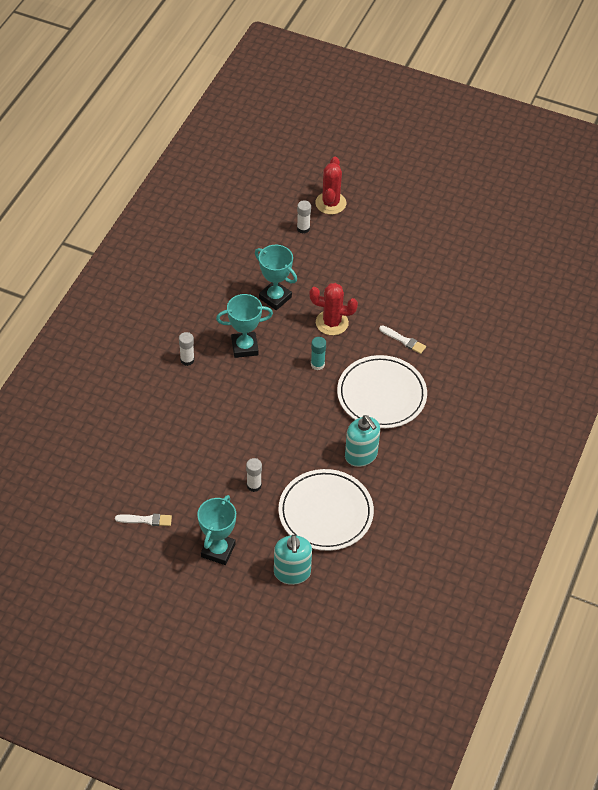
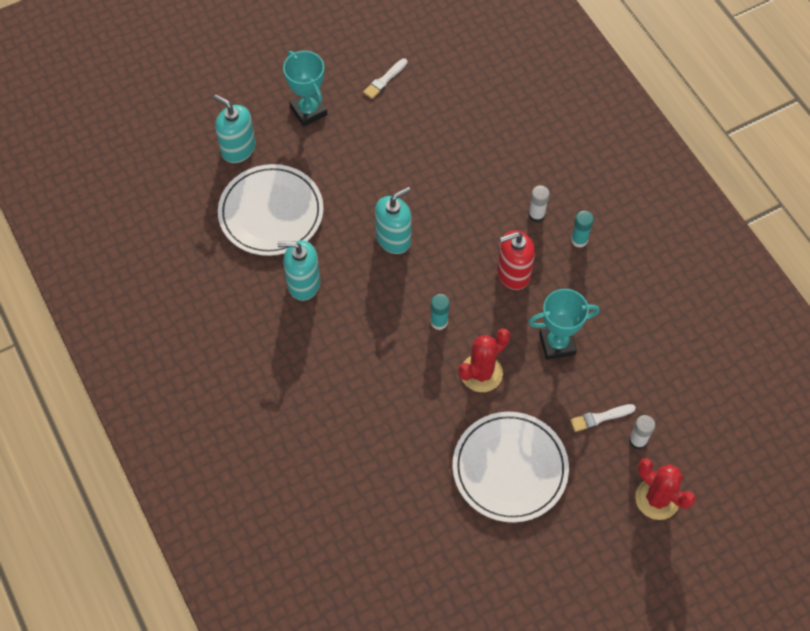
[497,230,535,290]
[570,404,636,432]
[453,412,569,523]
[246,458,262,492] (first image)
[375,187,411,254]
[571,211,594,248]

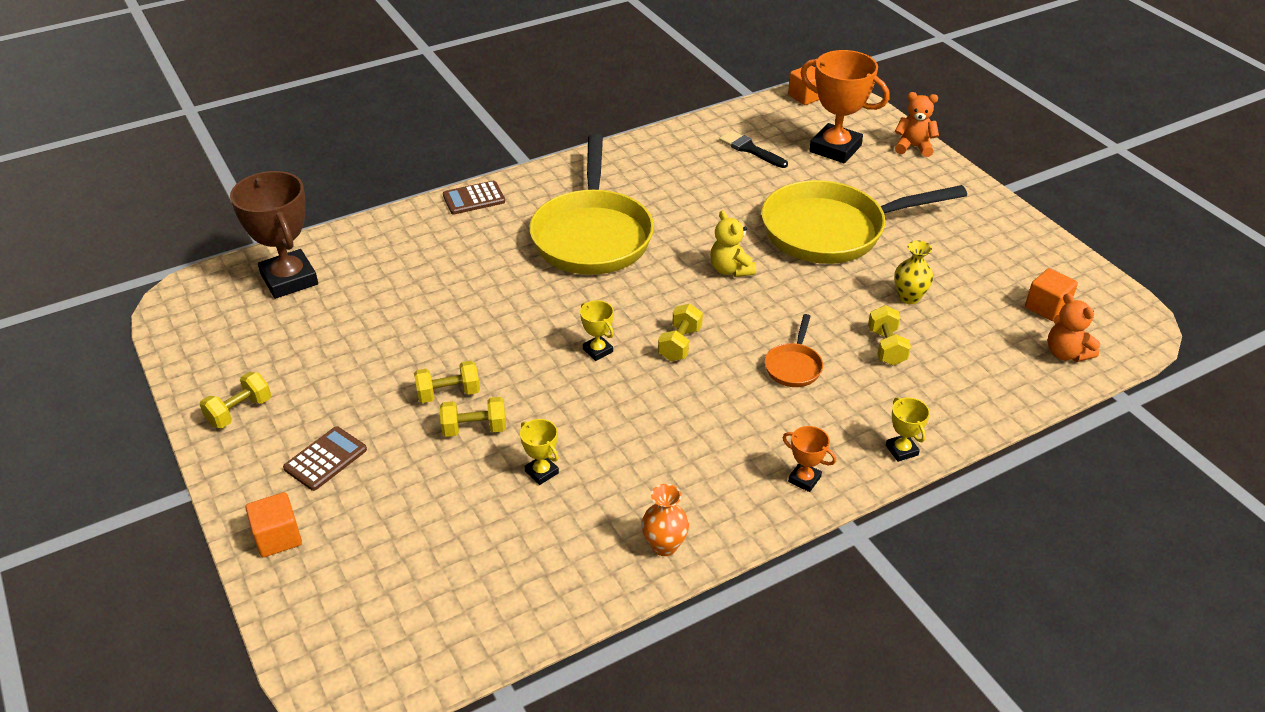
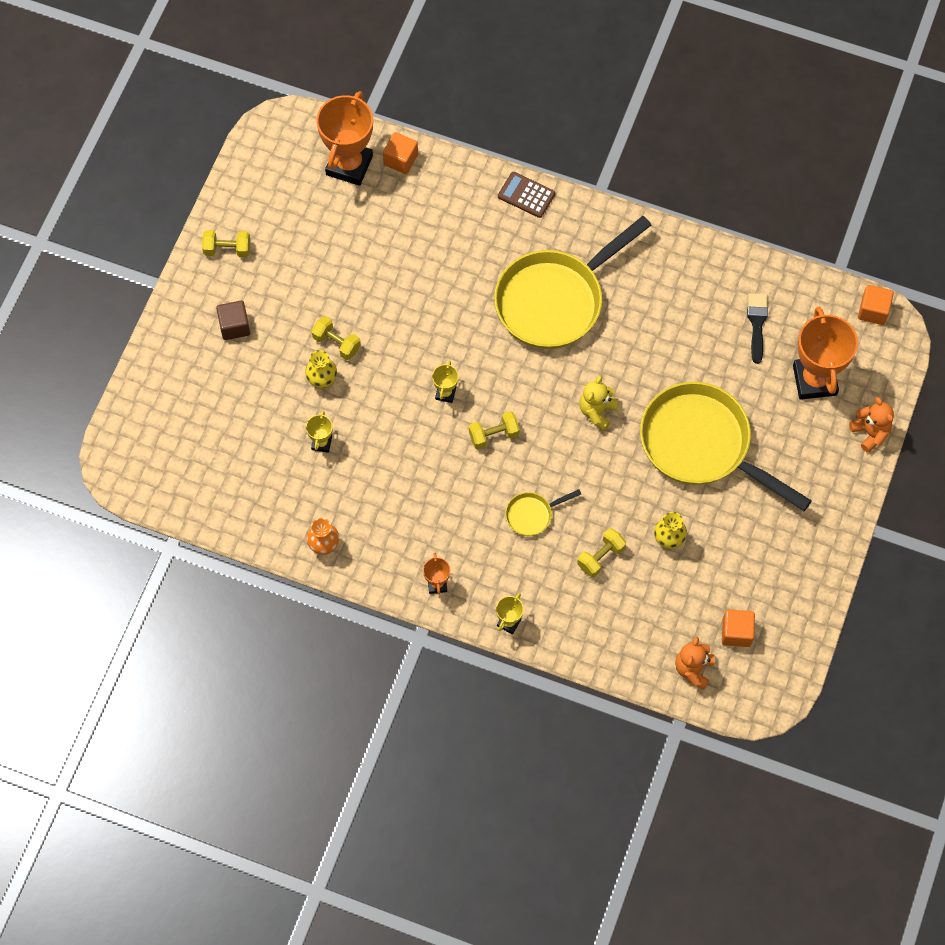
[316,91,373,186]
[505,489,581,536]
[305,350,337,389]
[216,301,250,340]
[383,132,418,174]

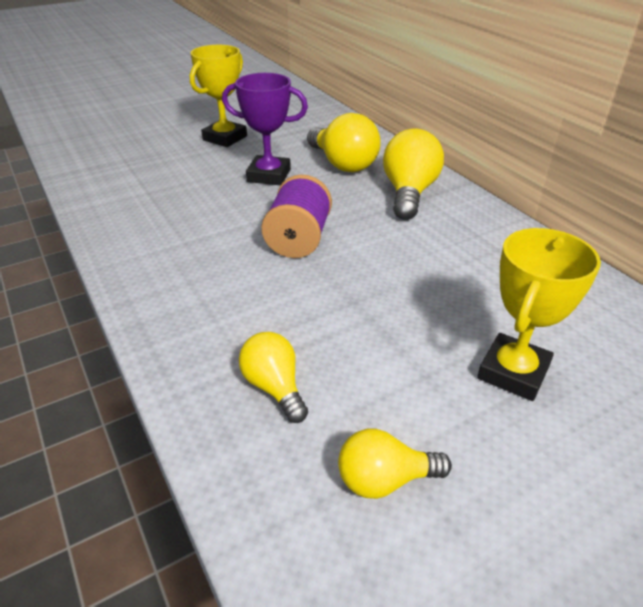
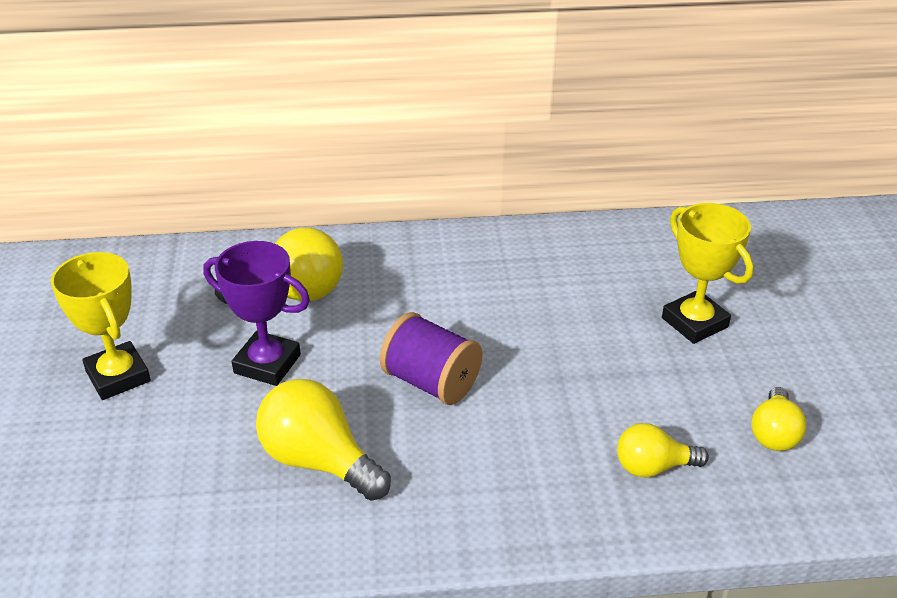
[203,241,310,386]
[256,379,391,501]

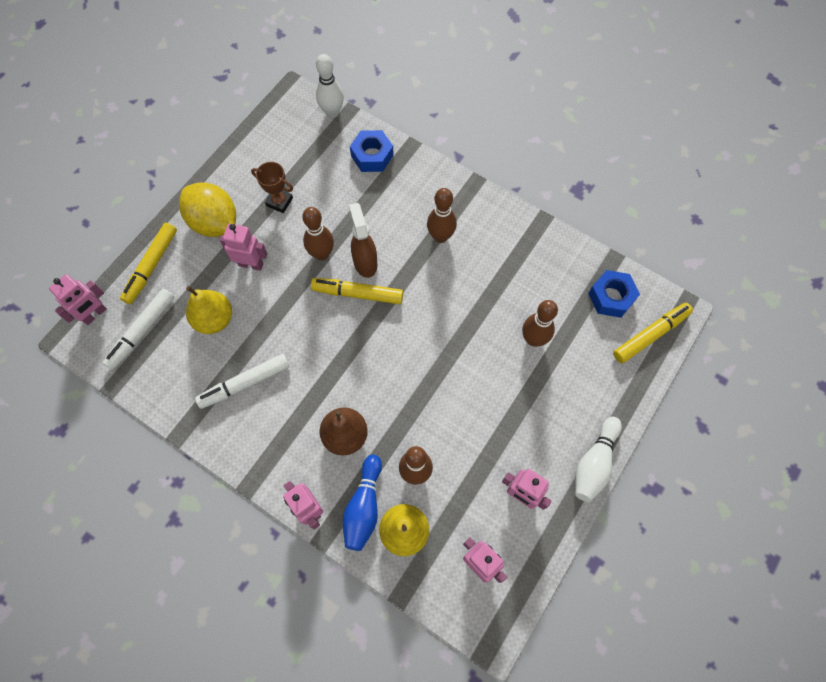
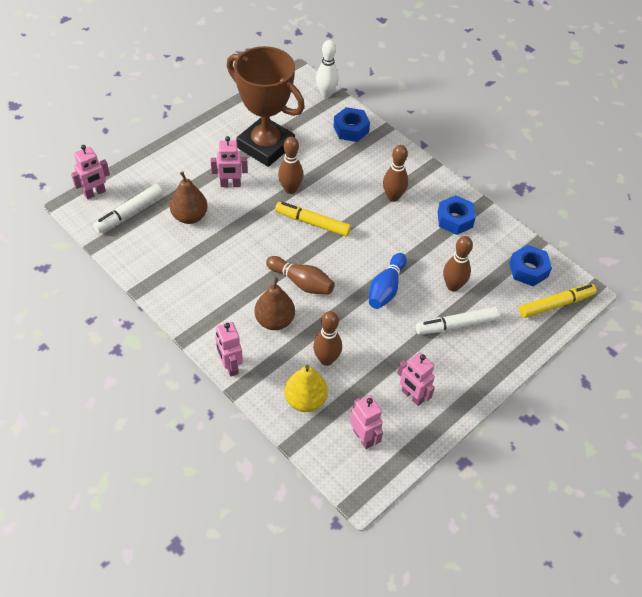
[227,46,305,167]
[179,182,236,237] (first image)
[349,203,377,278] (first image)
[120,223,177,304] (first image)
[211,136,248,187]
[170,171,208,224]
[416,307,499,335]
[575,417,622,502] (first image)
[369,253,407,309]
[438,195,476,235]
[266,256,335,294]

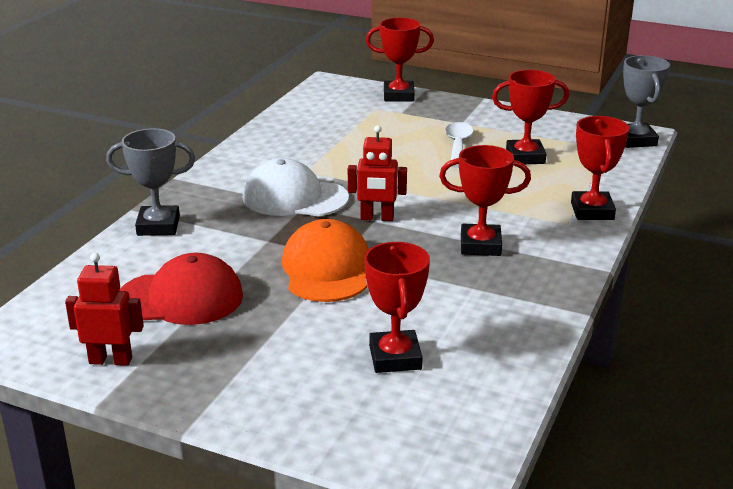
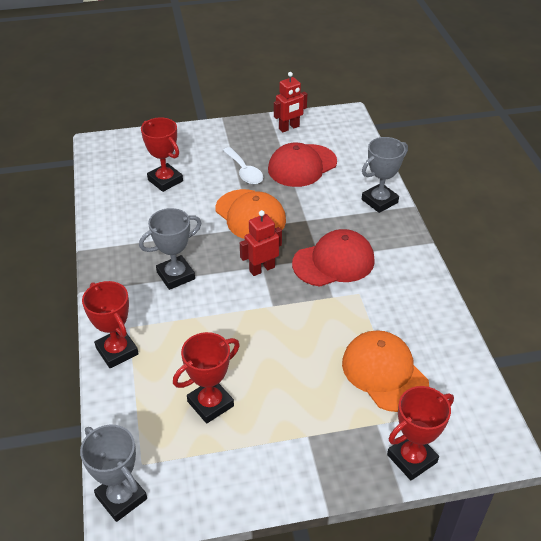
[223,147,263,184]
[139,208,202,290]
[292,229,375,286]
[342,330,429,412]

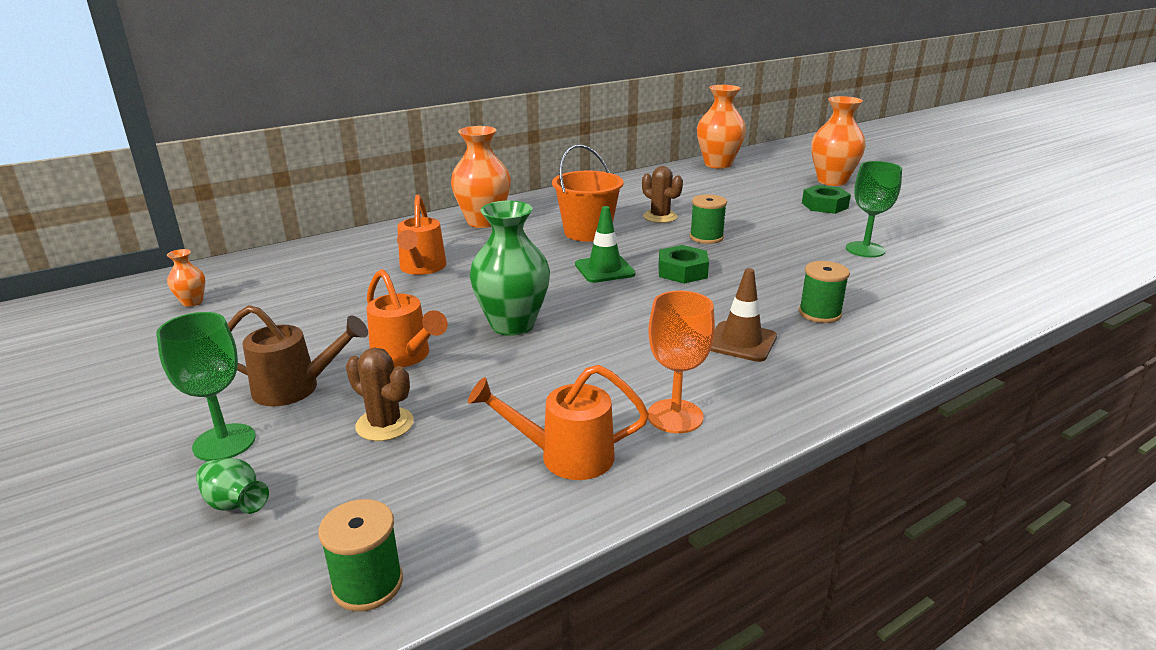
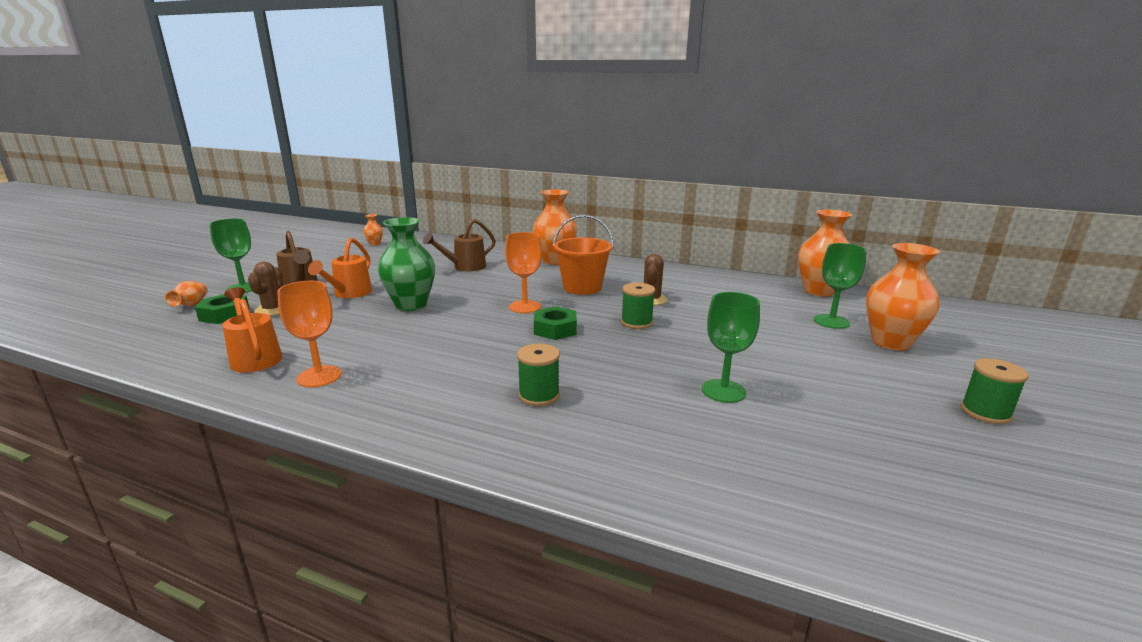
[195,294,250,324]
[423,219,496,271]
[505,232,542,313]
[710,268,777,362] (first image)
[165,281,207,307]
[961,358,1029,424]
[814,243,867,329]

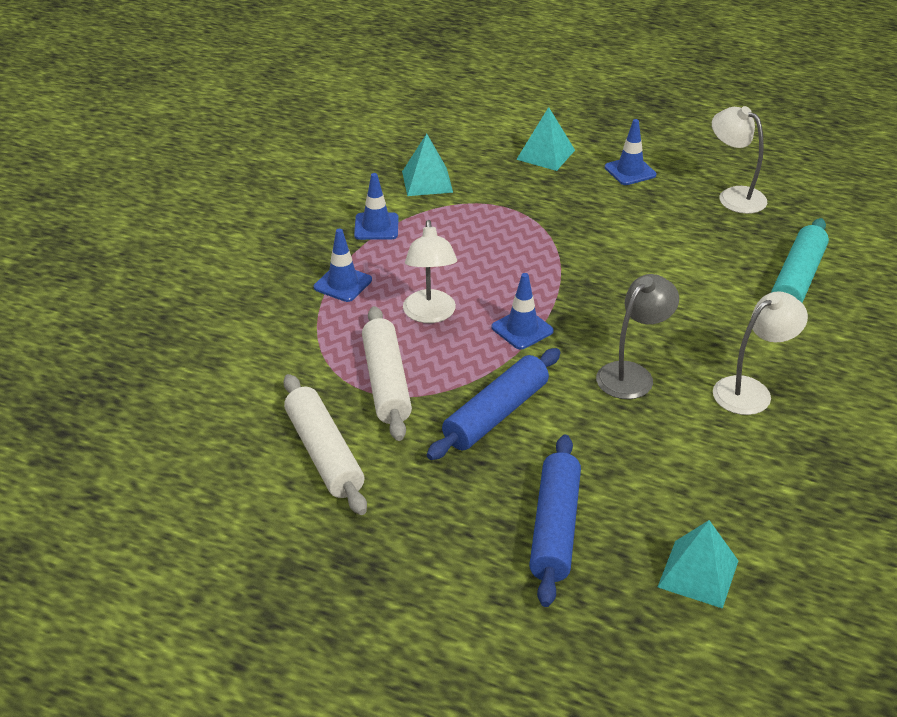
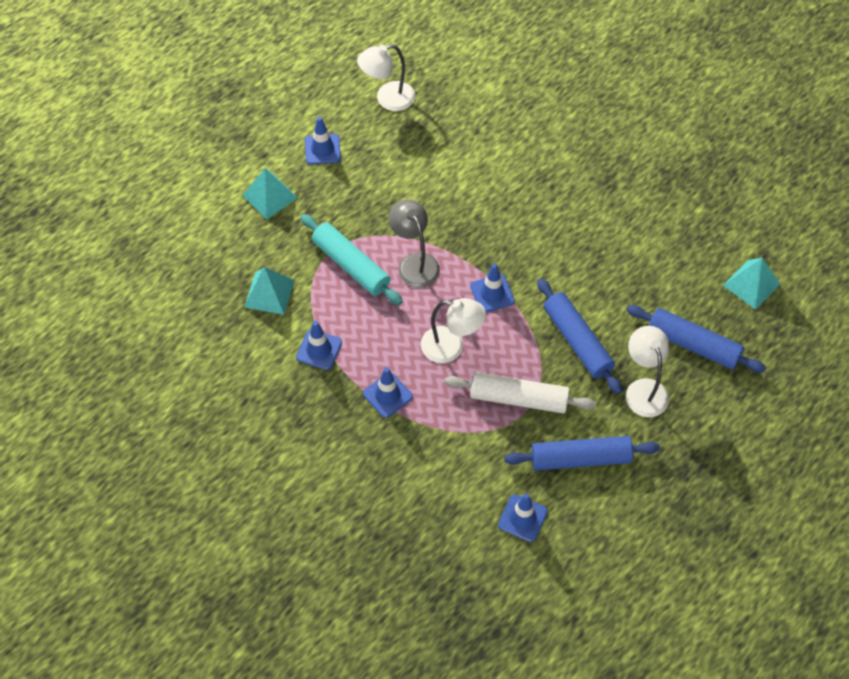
[301,214,403,305]
[389,199,440,288]
[626,326,670,417]
[504,436,660,471]
[498,493,548,542]

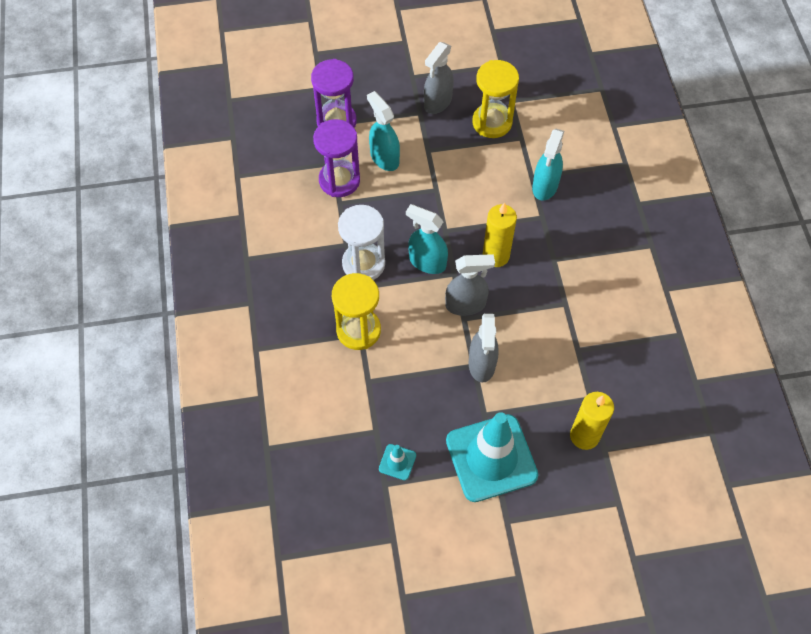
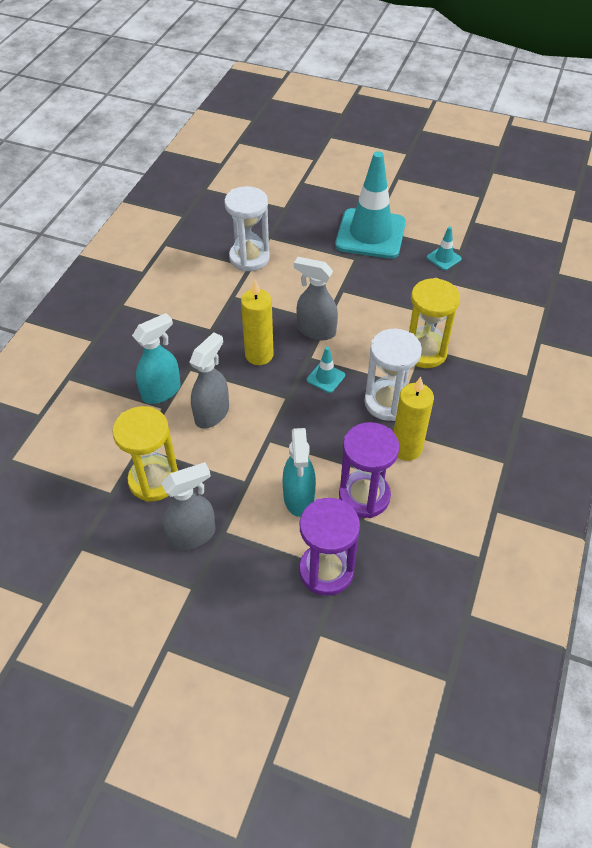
[307,347,345,393]
[189,332,229,429]
[393,377,434,461]
[224,186,270,271]

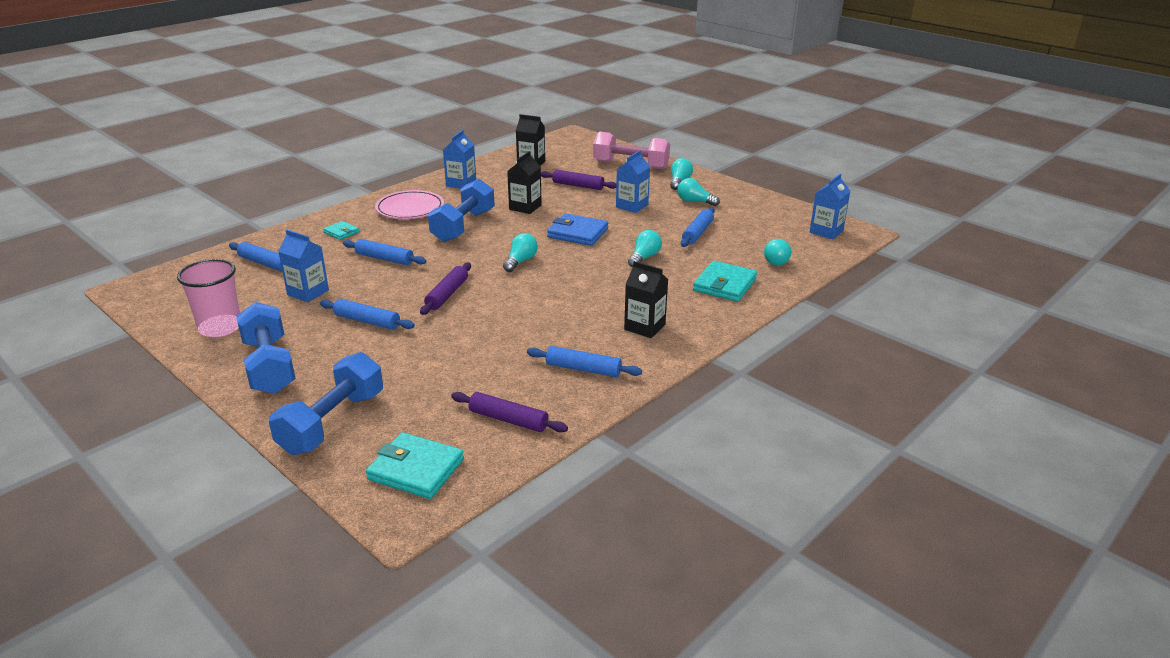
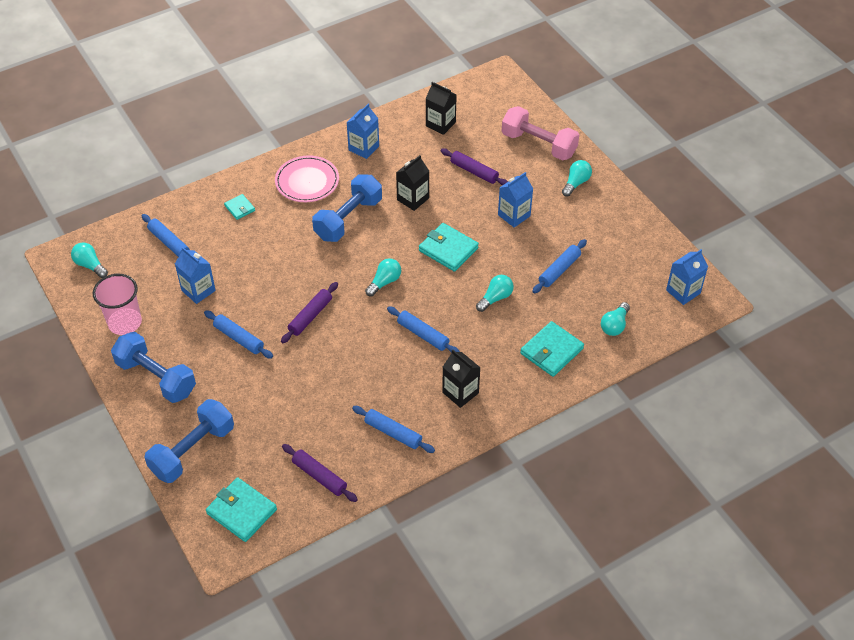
[71,242,108,278]
[419,223,479,272]
[387,306,460,353]
[111,332,196,403]

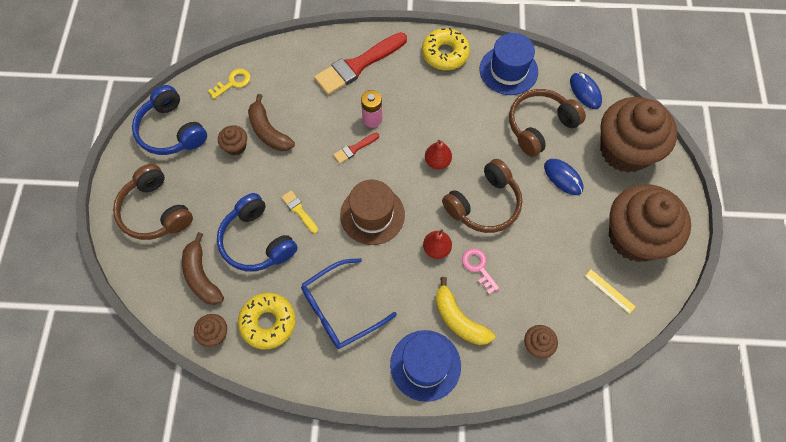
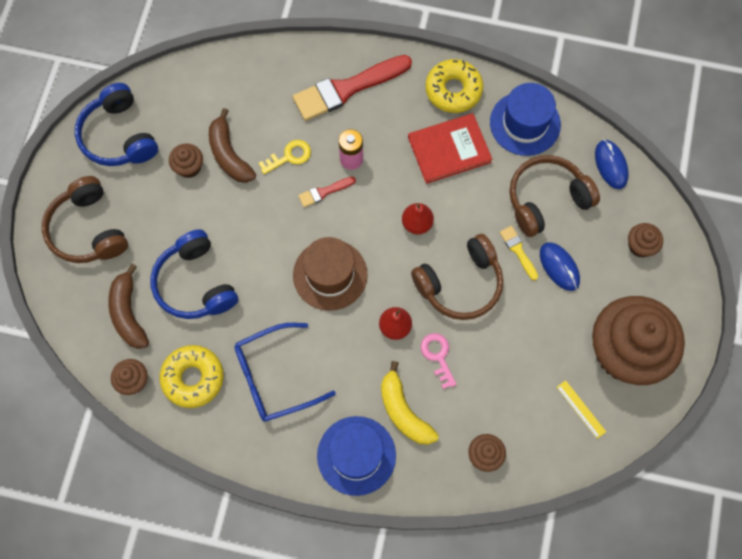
[258,140,311,175]
[628,223,663,258]
[499,226,538,281]
[408,113,492,184]

